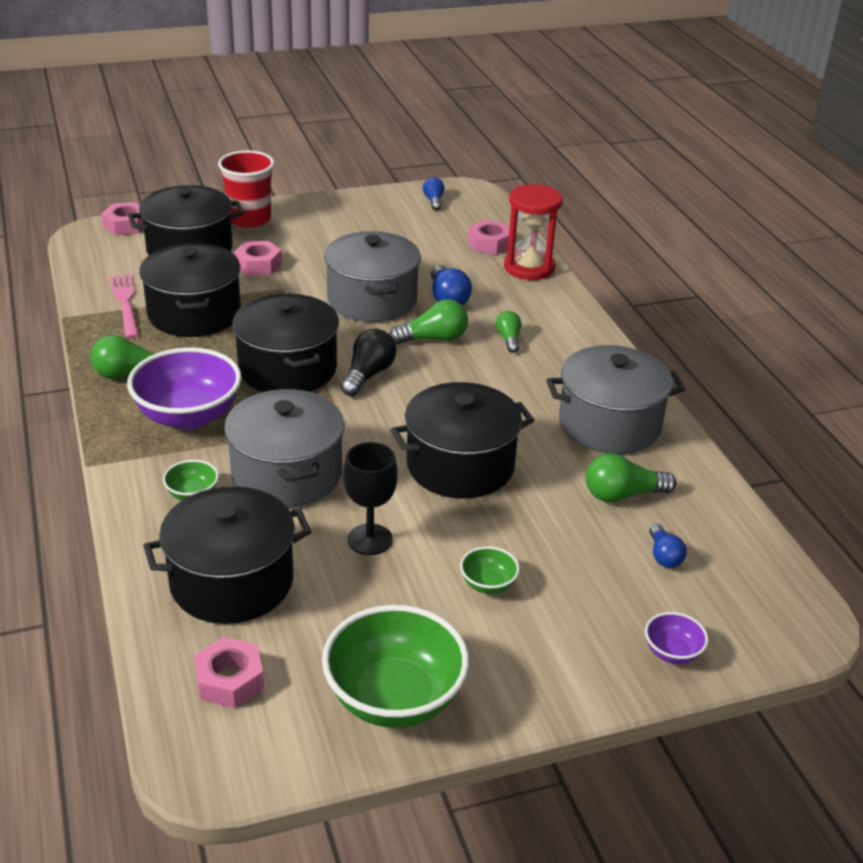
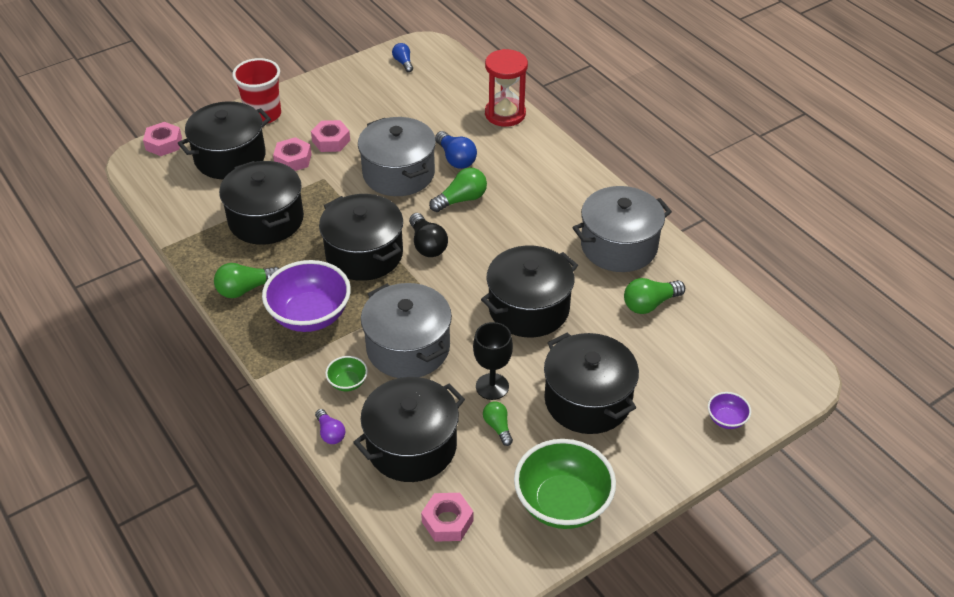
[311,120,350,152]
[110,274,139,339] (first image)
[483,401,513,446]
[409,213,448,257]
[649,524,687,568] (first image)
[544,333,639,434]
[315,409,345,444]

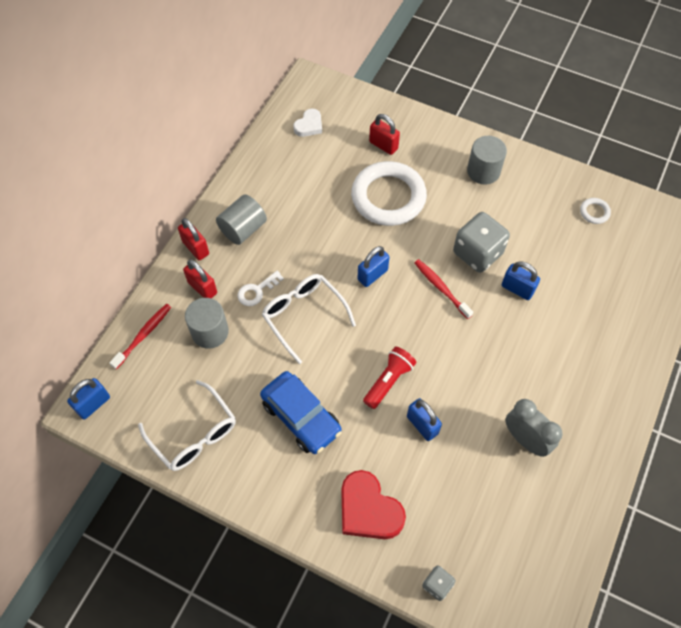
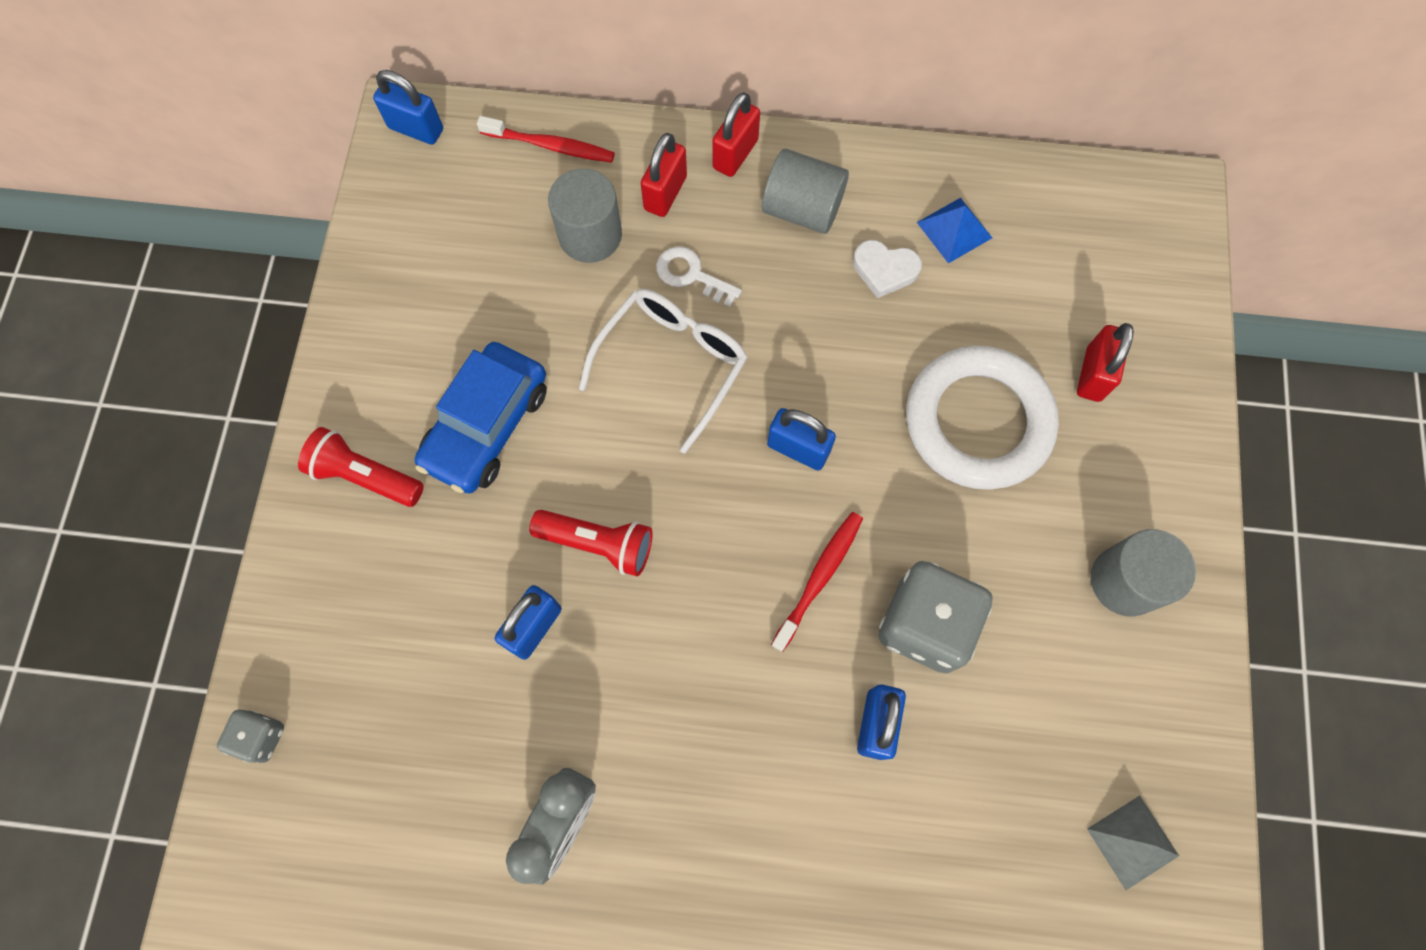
[853,240,922,298]
[1087,796,1179,890]
[138,380,236,471] (first image)
[341,470,406,539] (first image)
[917,198,992,263]
[298,427,424,507]

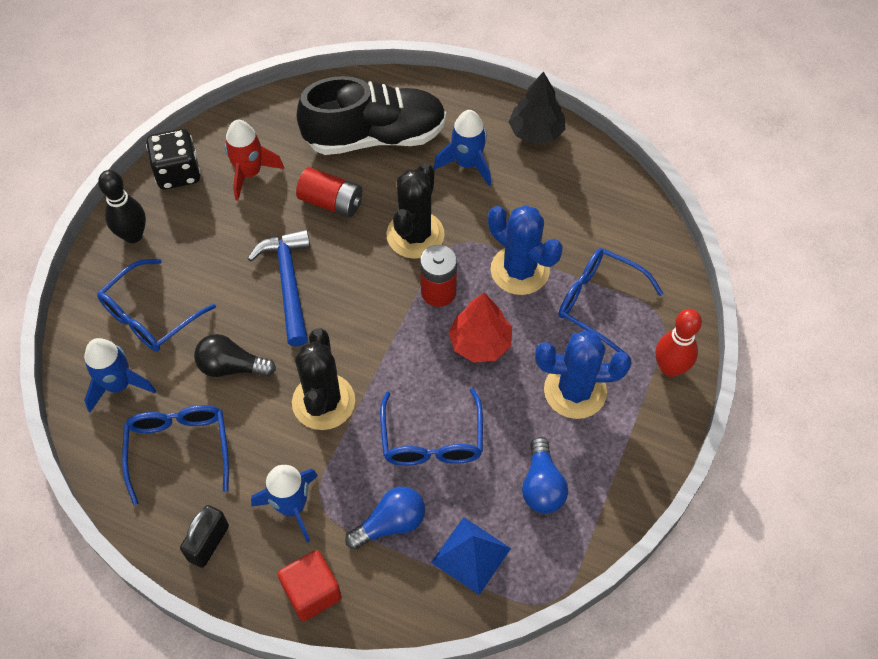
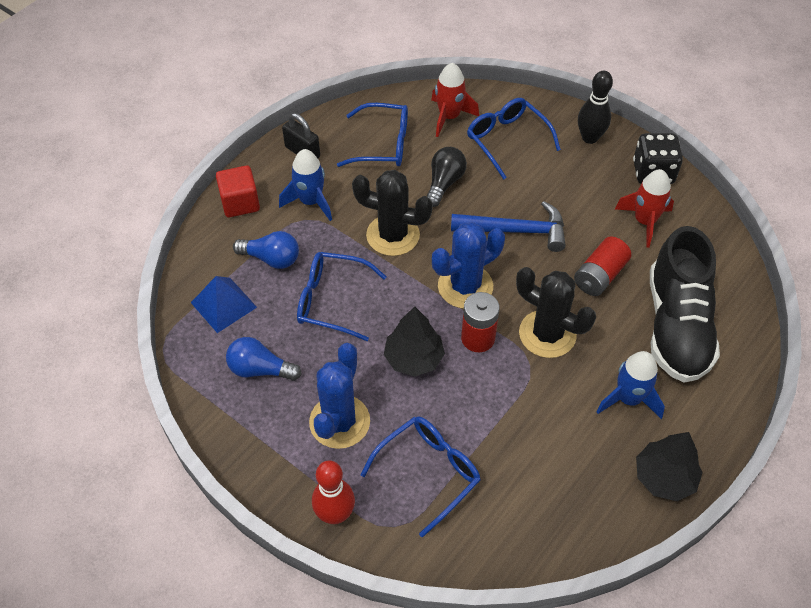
[432,222,505,309]
[384,307,445,377]
[431,63,479,137]
[233,231,299,269]

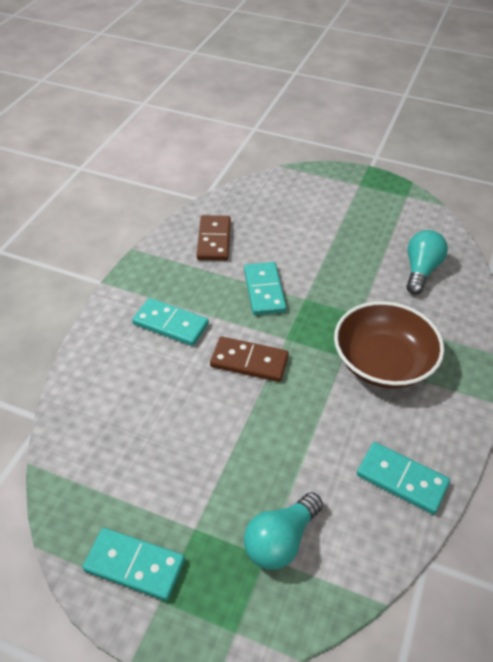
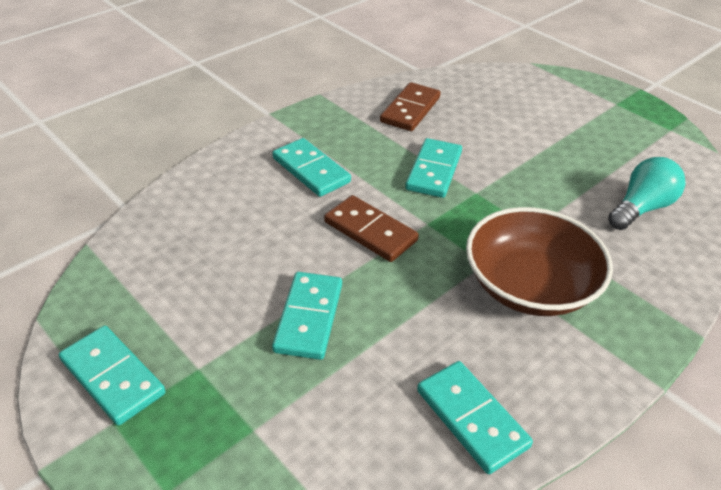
[244,492,323,570] (first image)
[272,272,342,360]

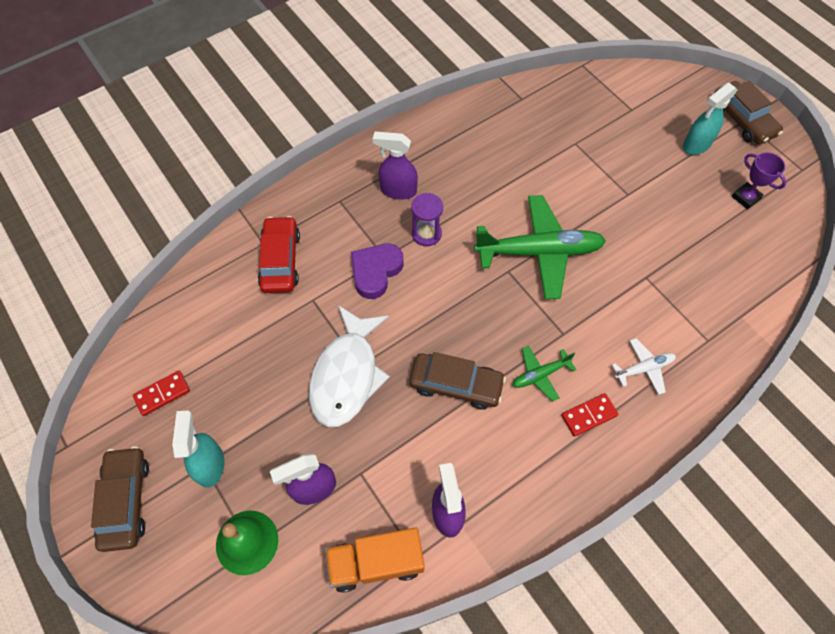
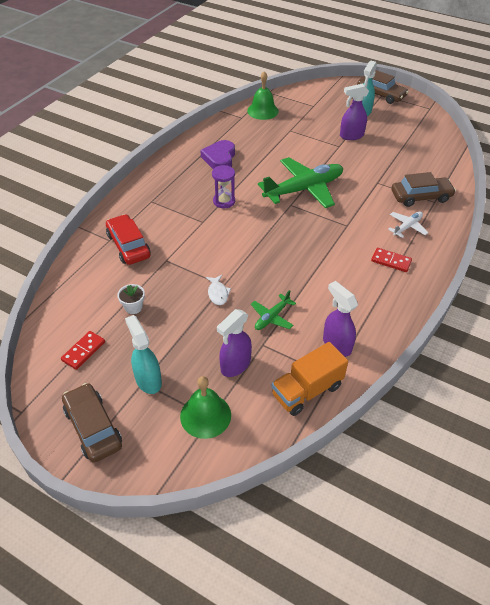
[340,83,369,140]
[732,152,786,209] (first image)
[200,140,235,169]
[206,275,231,305]
[251,290,296,330]
[391,172,456,207]
[371,248,412,272]
[247,71,279,120]
[117,284,145,314]

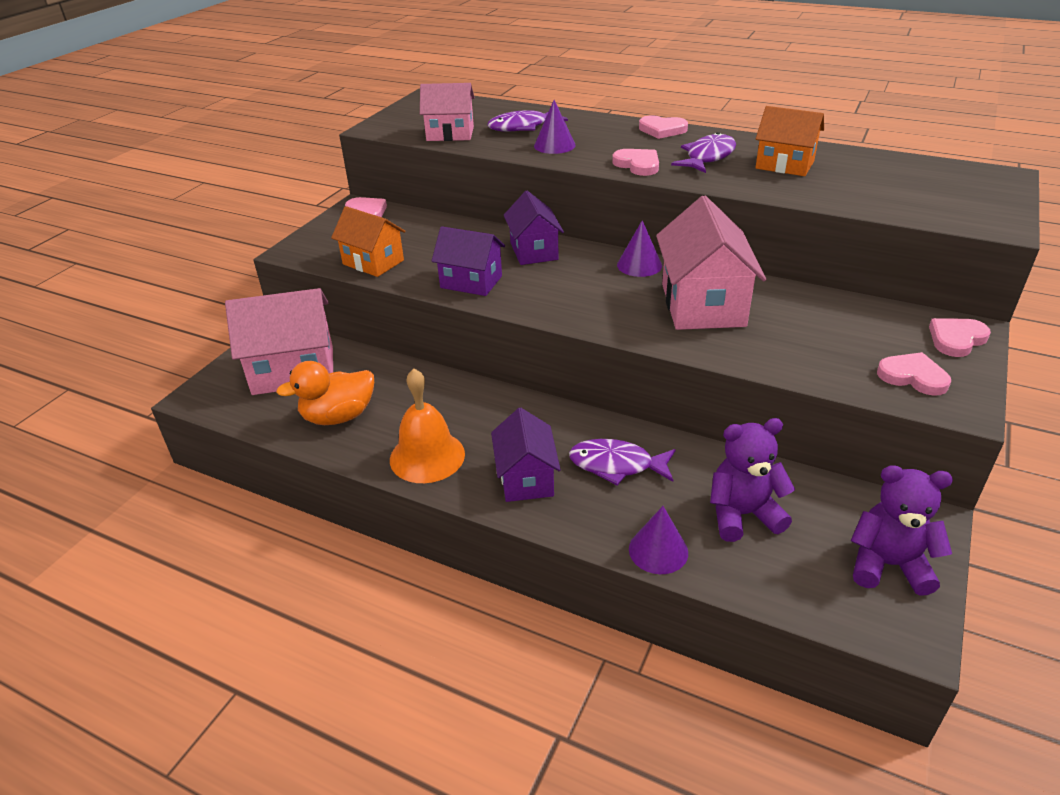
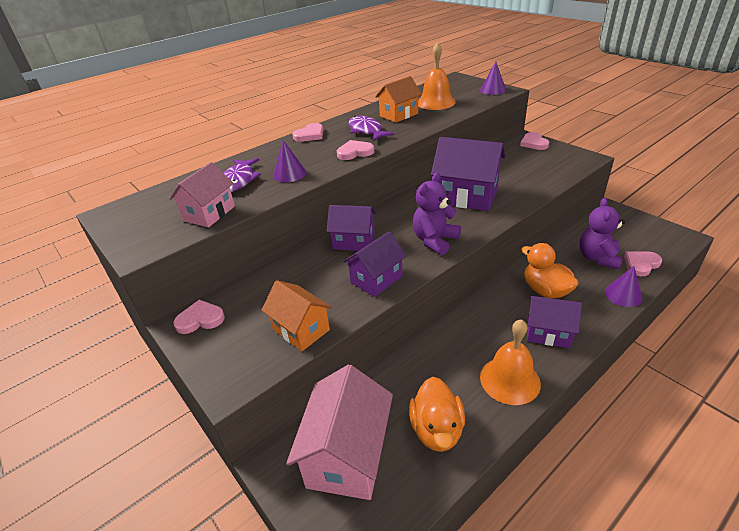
[431,137,505,211]
[261,280,332,351]
[480,61,506,95]
[624,251,662,276]
[521,243,579,298]
[413,172,461,255]
[418,42,456,110]

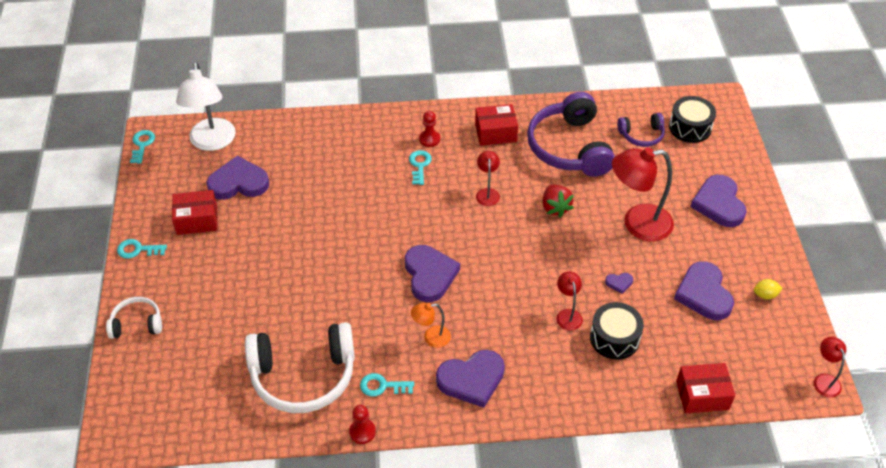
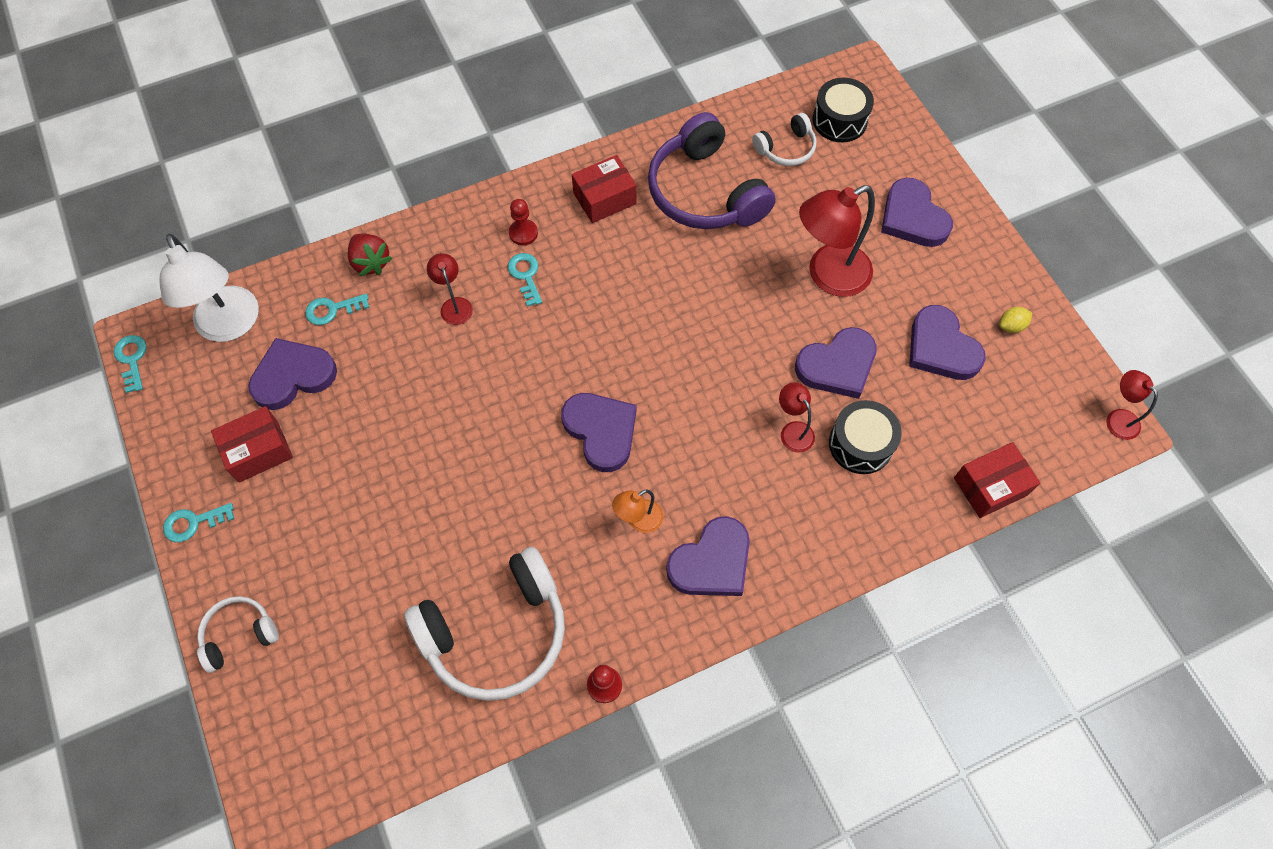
[752,113,817,166]
[427,253,473,325]
[348,233,392,276]
[795,327,877,399]
[305,294,370,325]

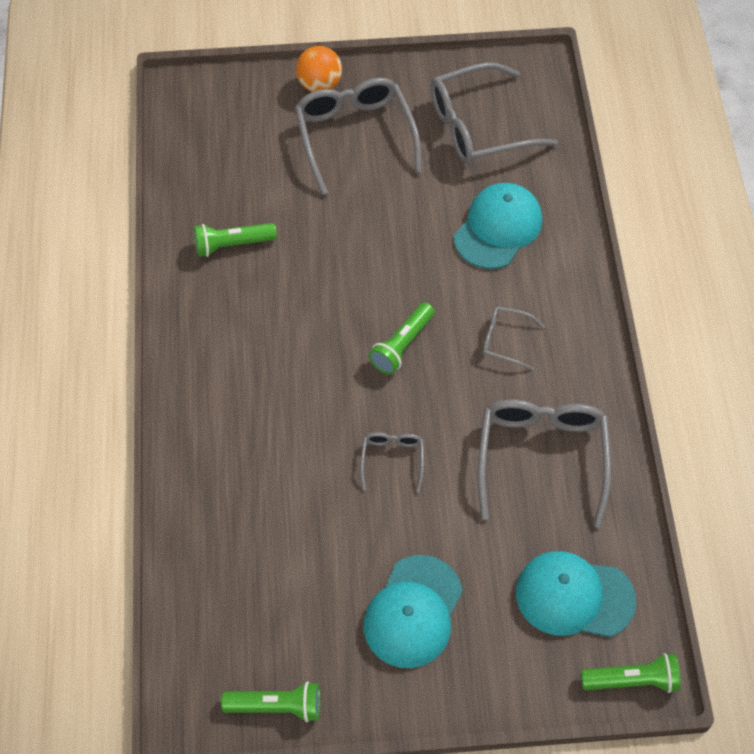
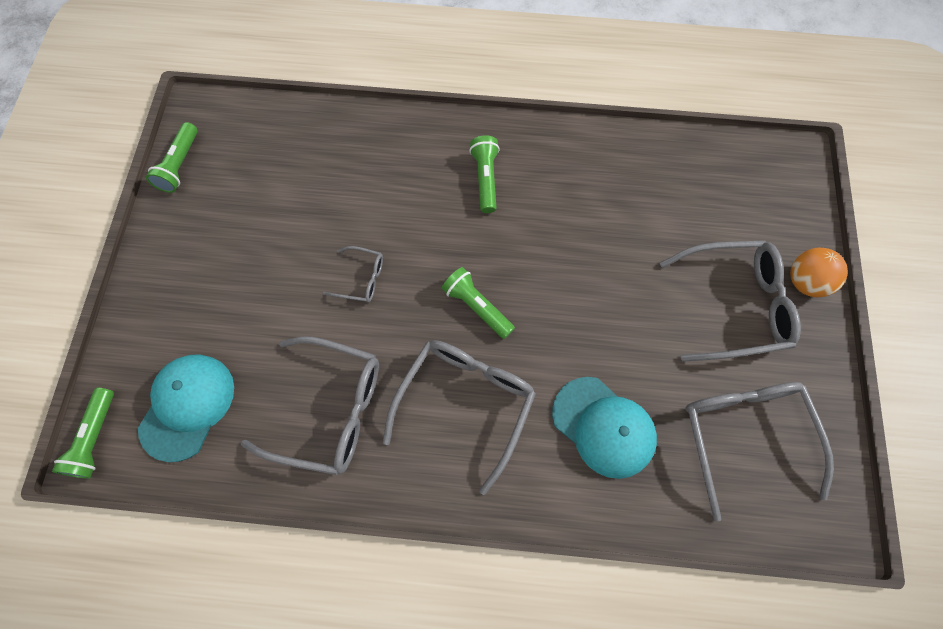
[469,135,500,213]
[383,340,536,495]
[363,555,463,668] (first image)

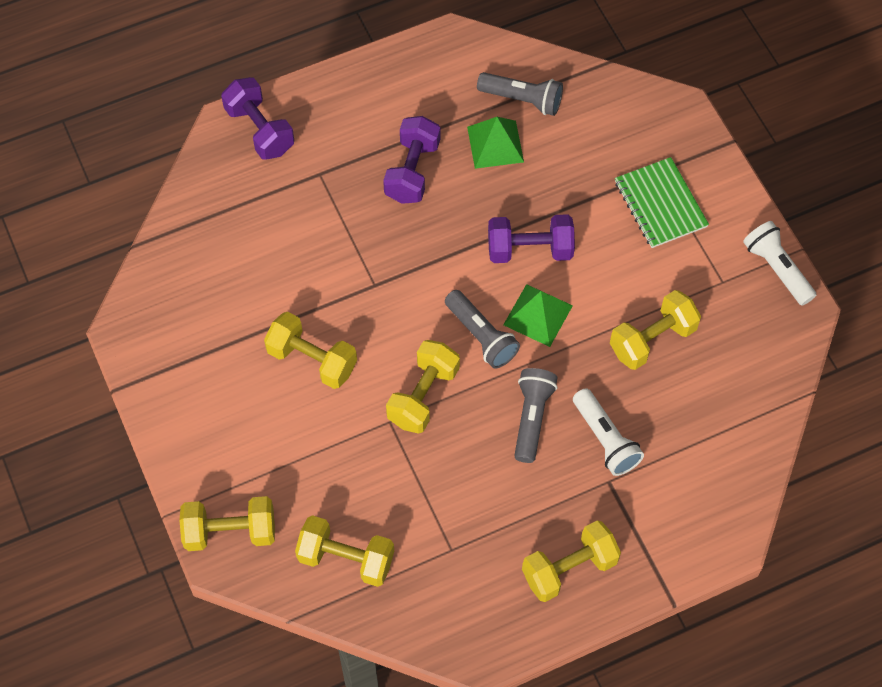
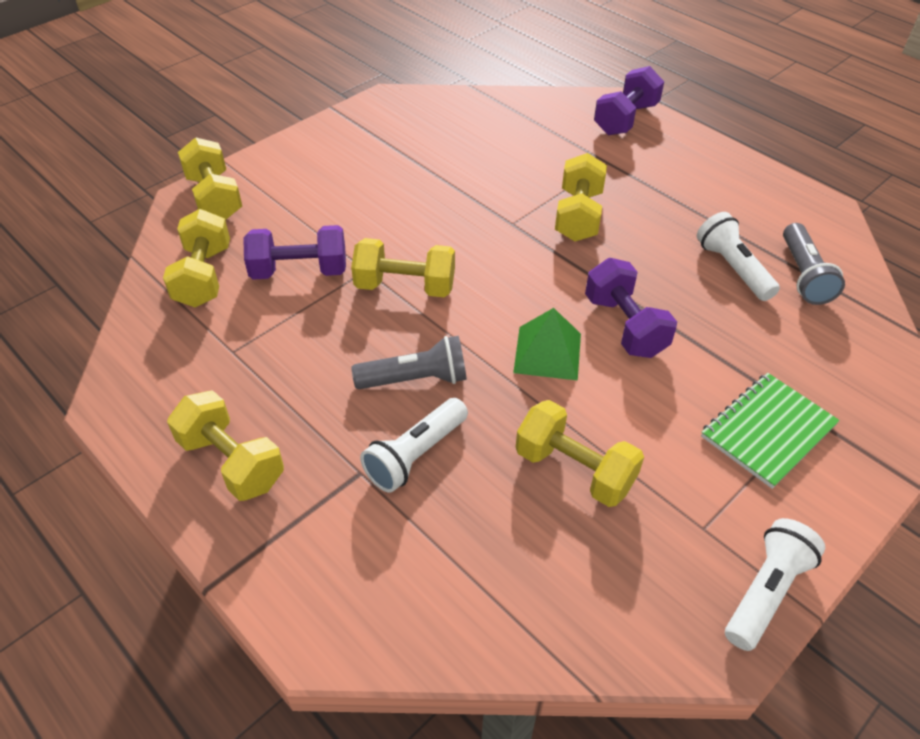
[243,225,346,280]
[697,212,780,301]
[445,290,520,369] (first image)
[555,153,607,241]

